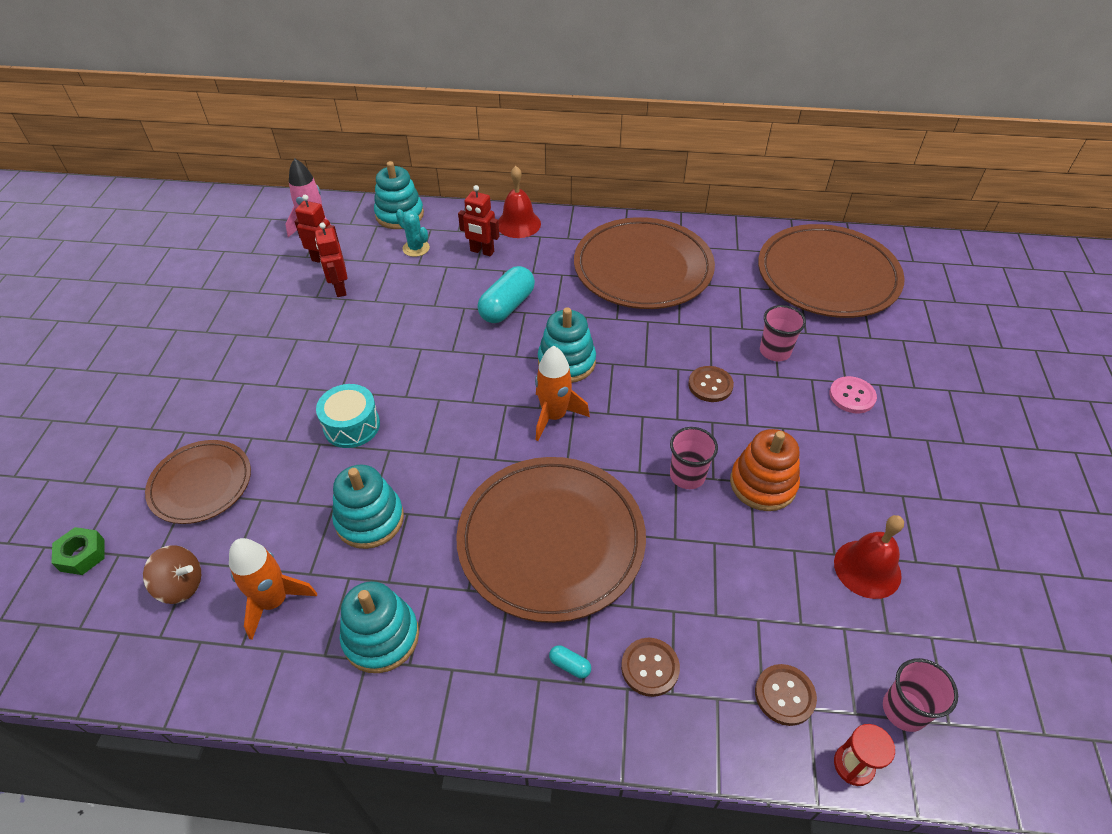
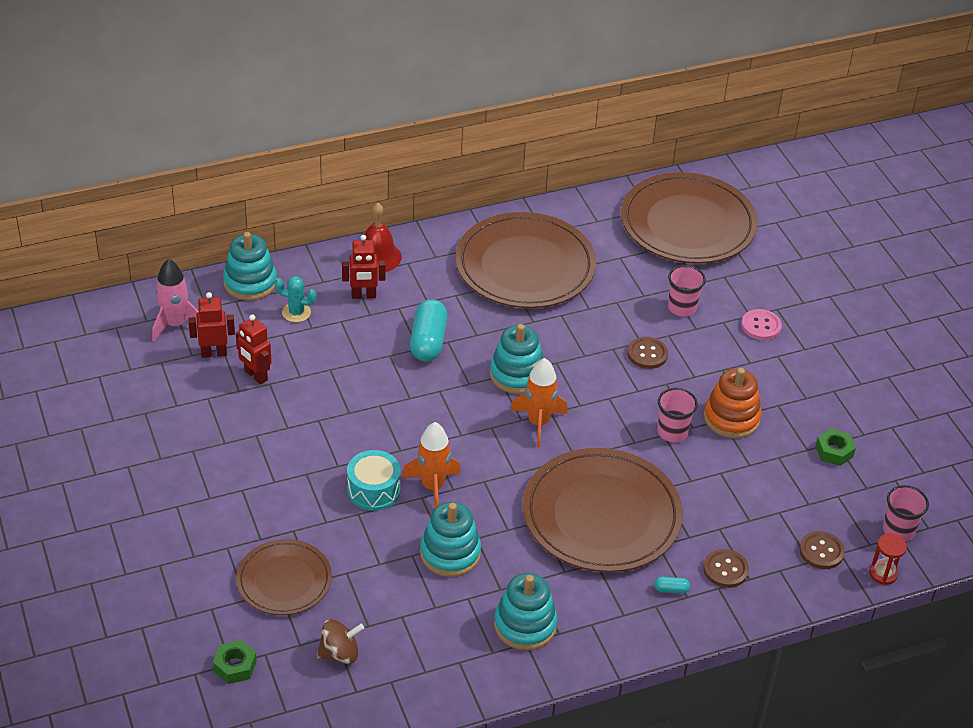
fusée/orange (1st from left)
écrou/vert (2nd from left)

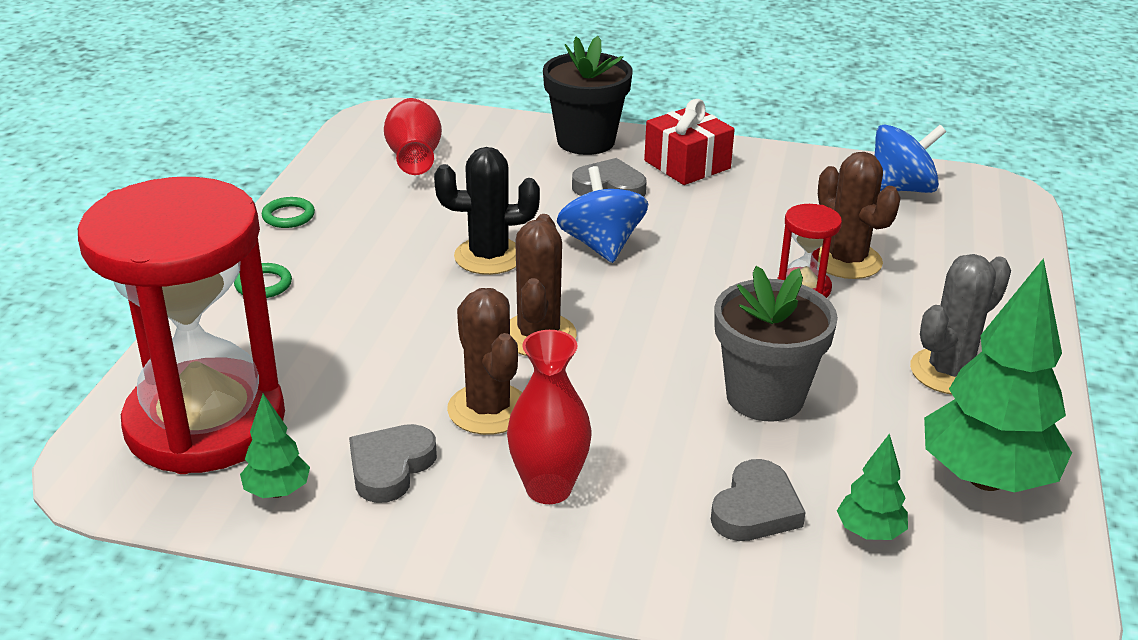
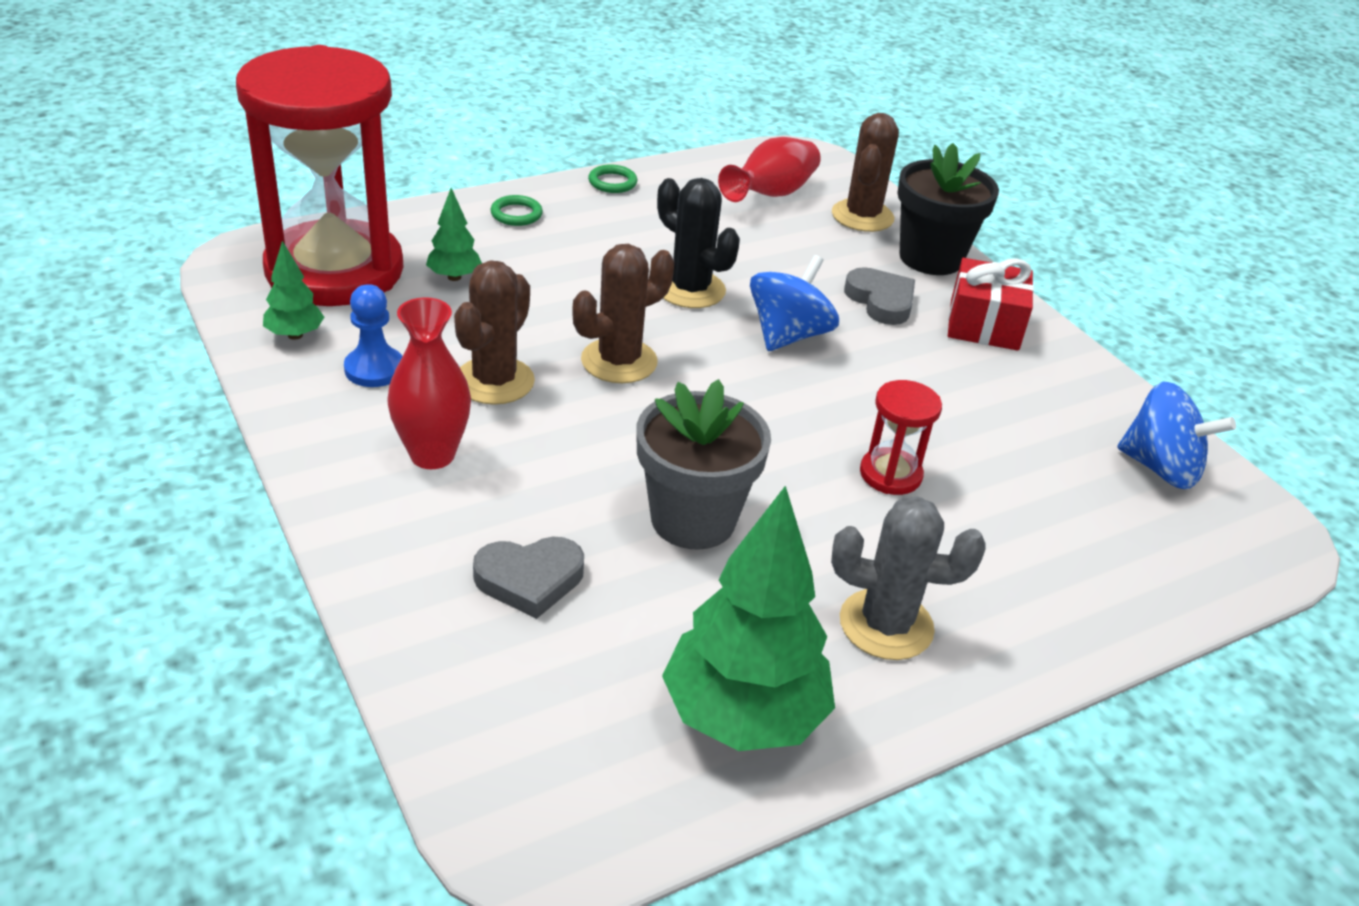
pion/bleu
arbre/vert (2nd from left)
cactus/marron (3rd from left)

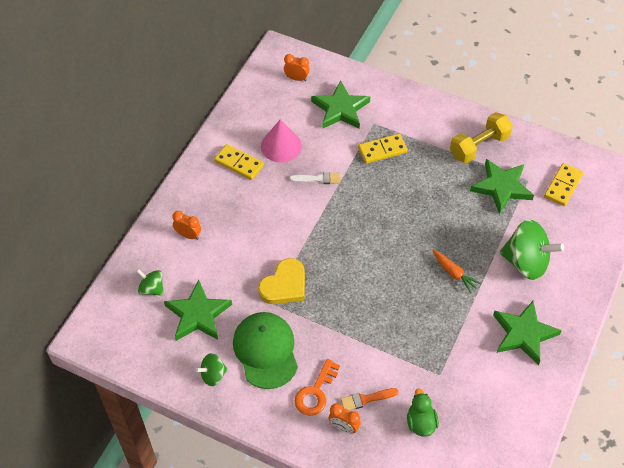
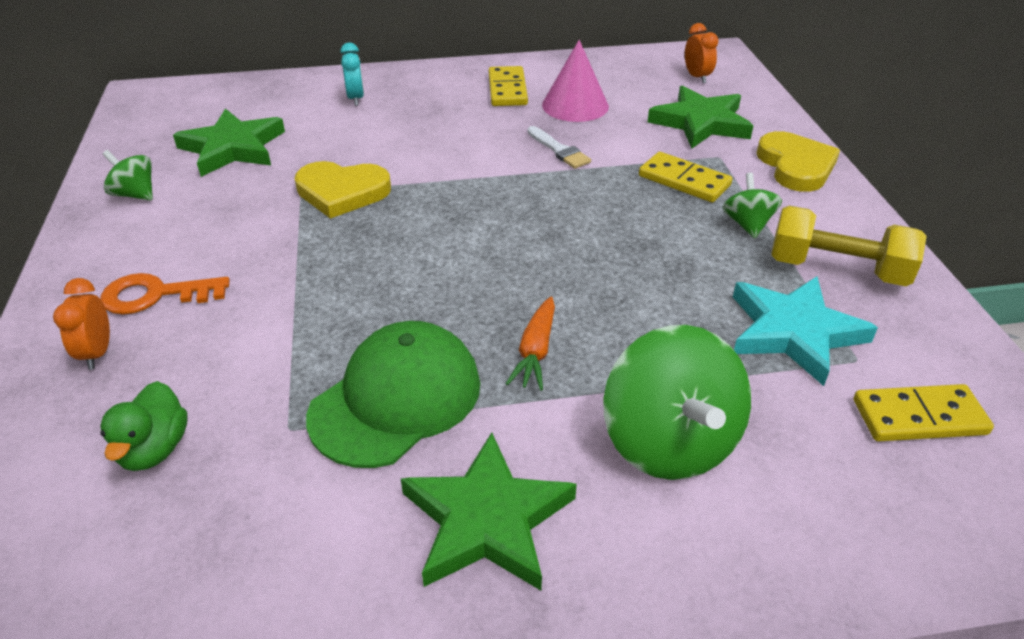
canard/vert
casquette/vert
réveil/turquoise
toupie/vert (3rd from left)
étoile/turquoise
cœur/jaune (2nd from left)
pinceau/orange

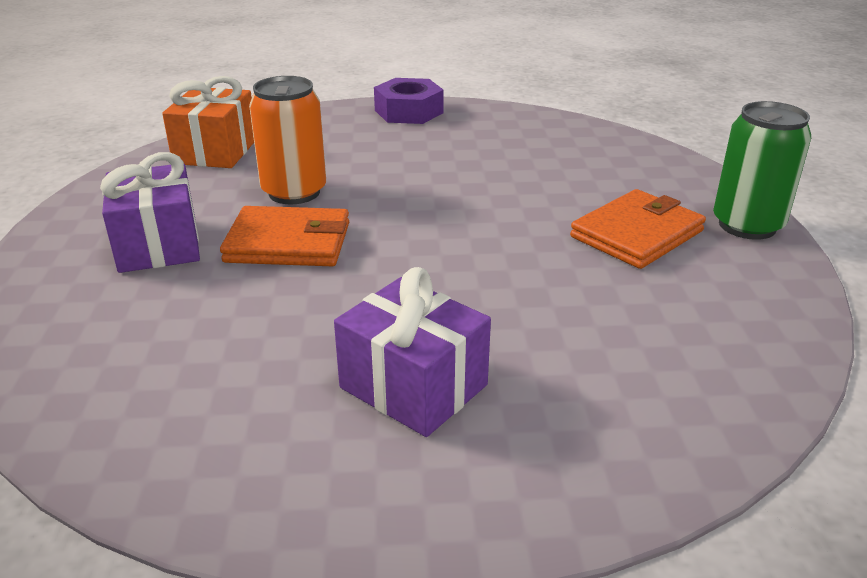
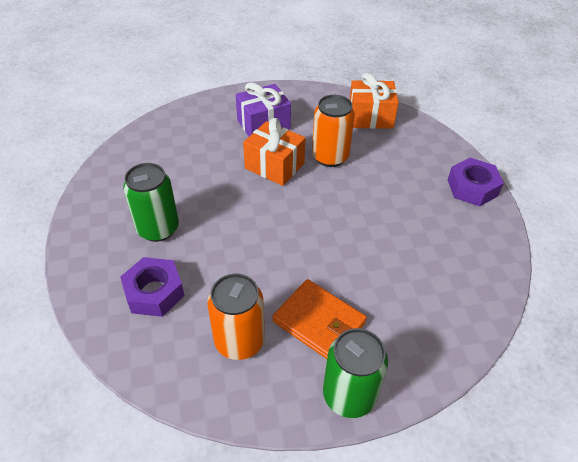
écrou/violet (1st from left)
canette/vert (1st from left)
canette/orange (1st from left)
cadeau/orange (1st from left)

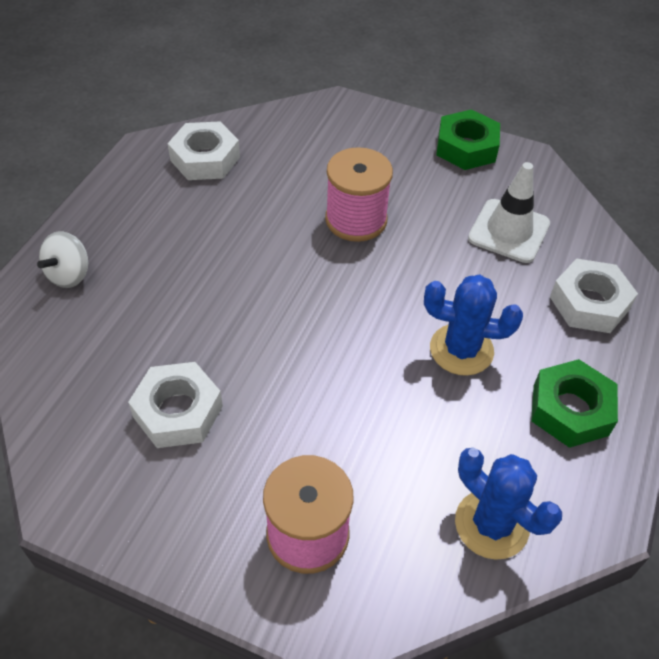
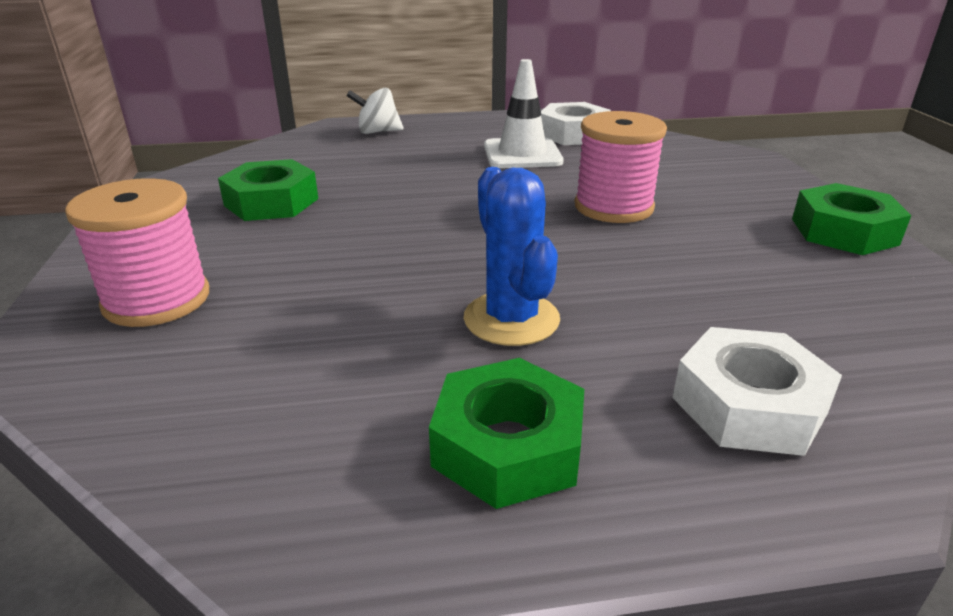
écrou/vert (1st from left)
cône de chantier/blanc
cactus/bleu (2nd from left in the first image)

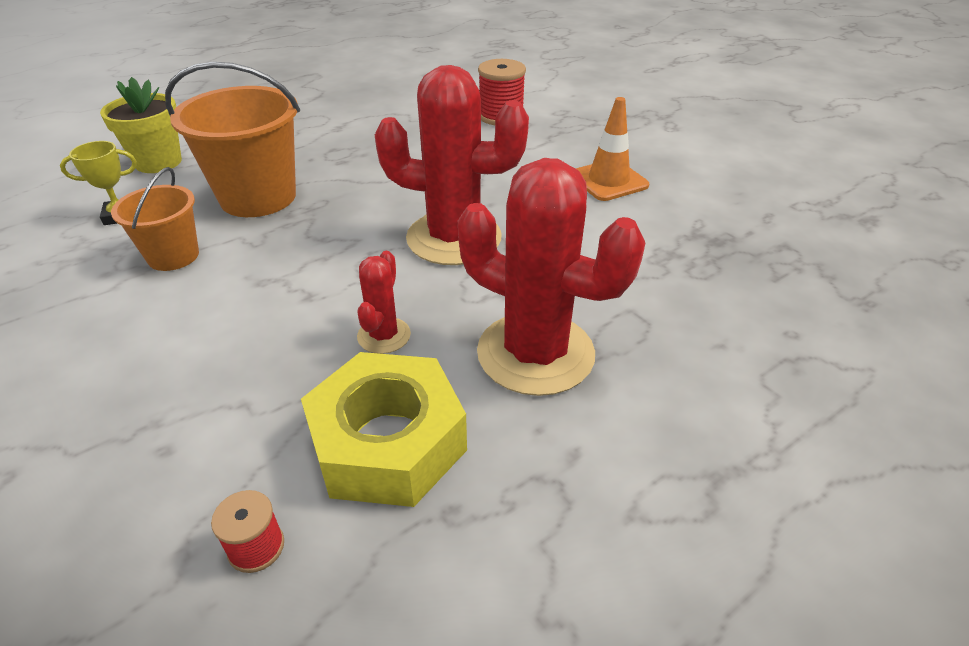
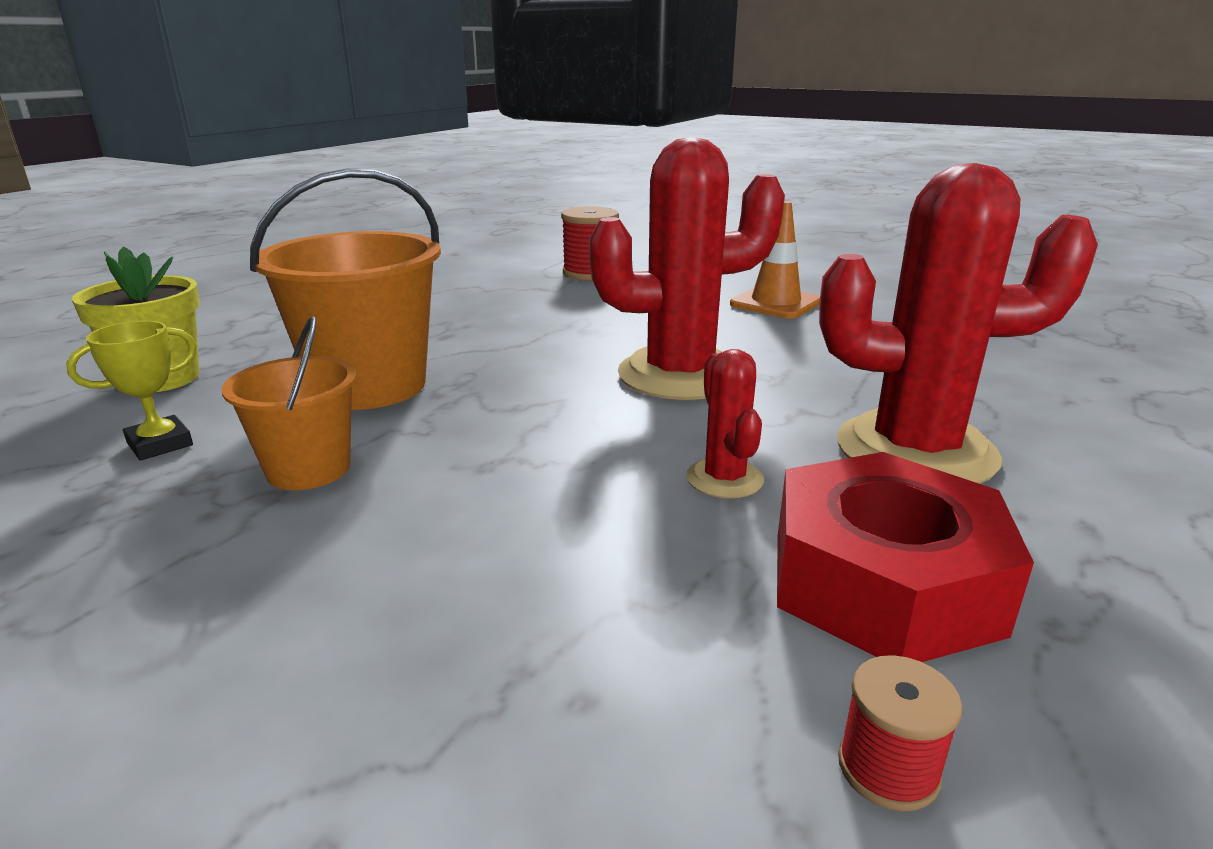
écrou/rouge

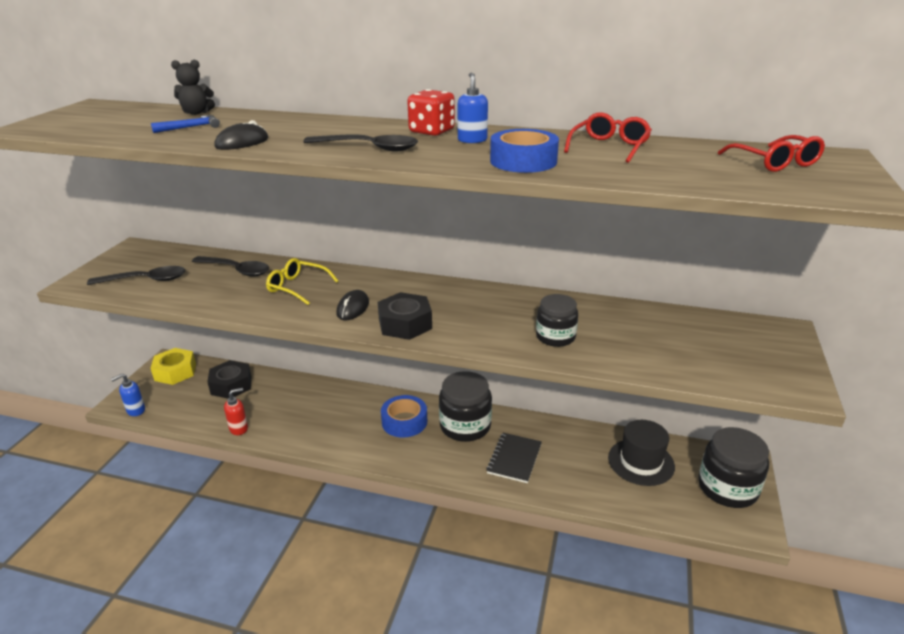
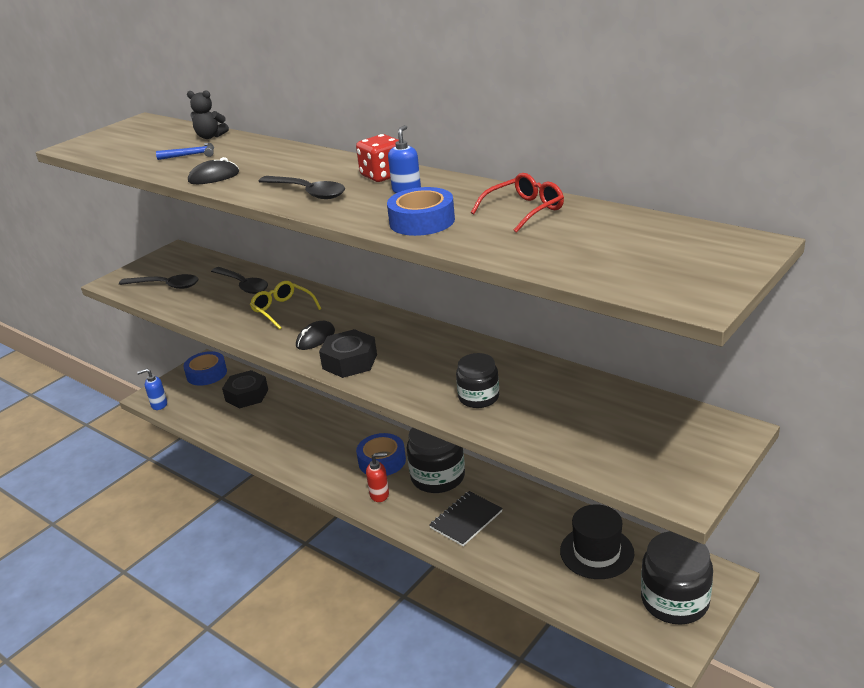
ruban adhésif/bleu (1st from left)
distributeur de savon/rouge
lunettes/rouge (2nd from left in the first image)

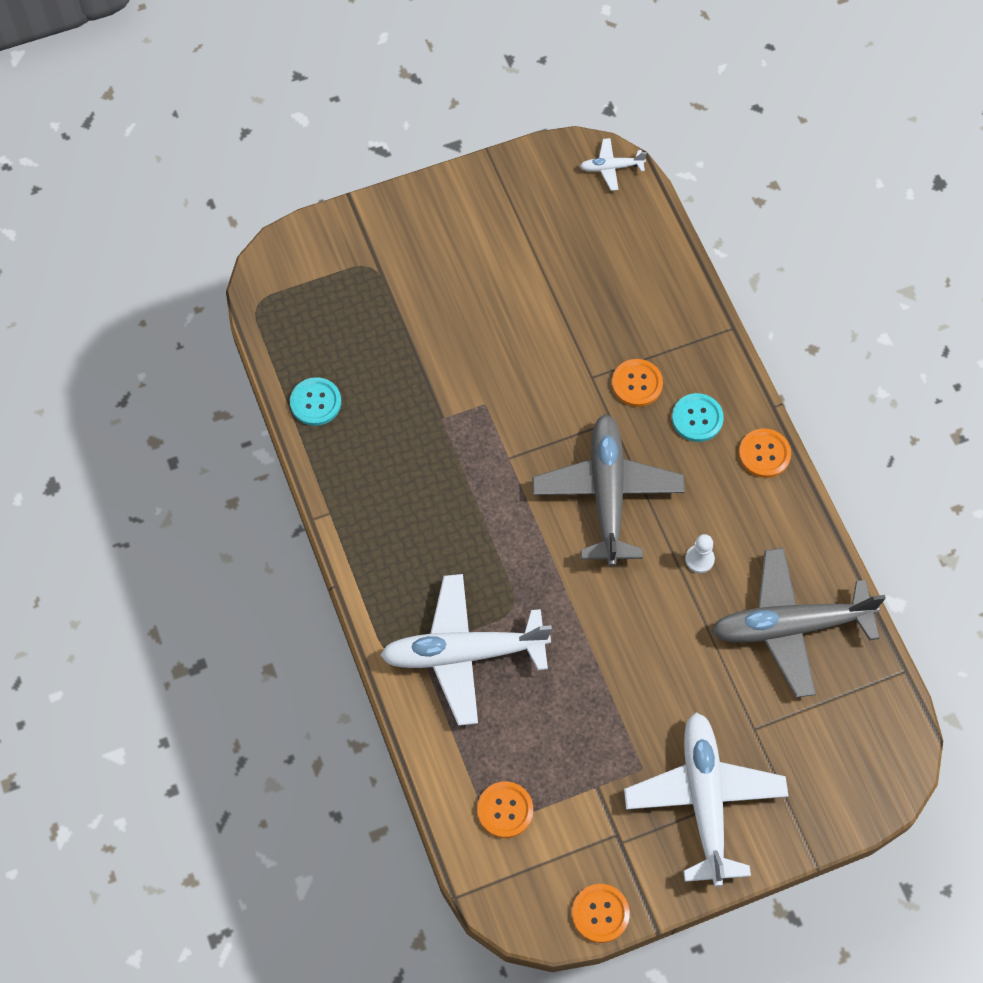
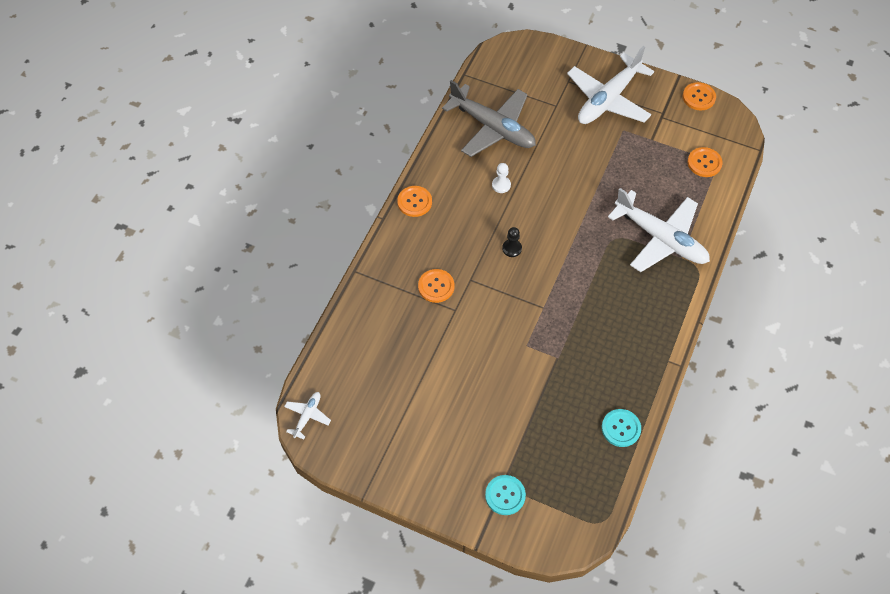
avion/blanc (1st from left)
bouton/turquoise (1st from left)
pion/noir

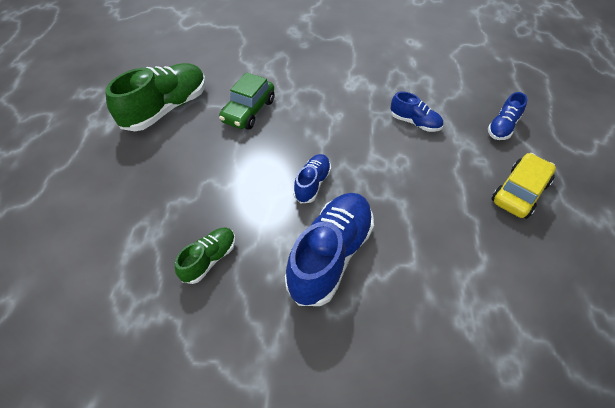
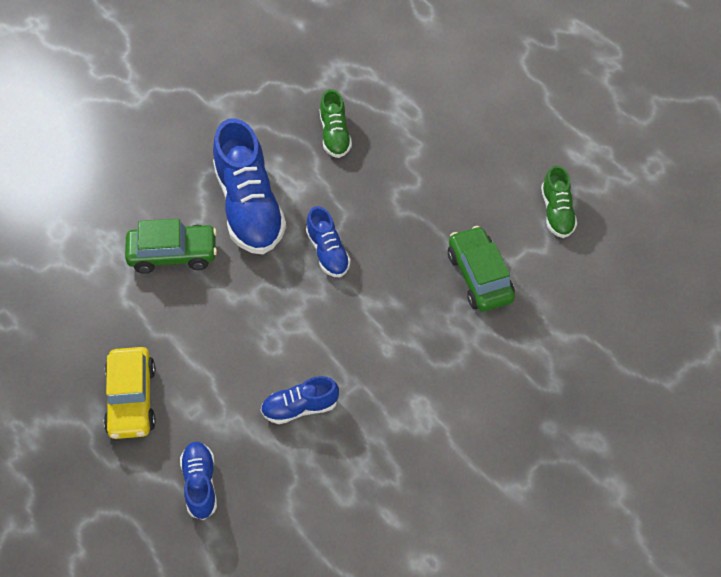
voiture/vert (1st from left)
chaussure/vert (2nd from left)

